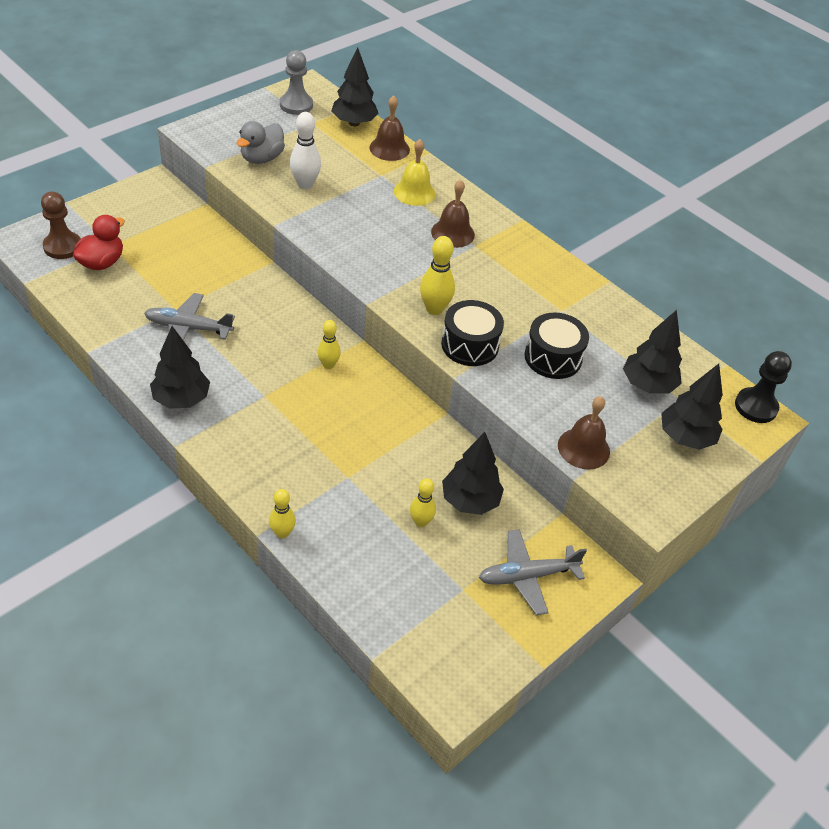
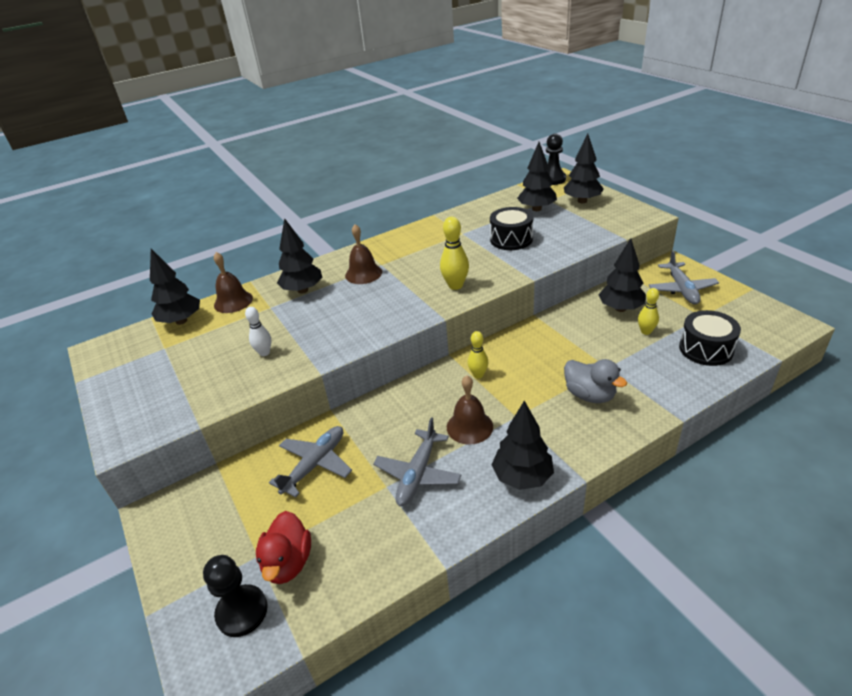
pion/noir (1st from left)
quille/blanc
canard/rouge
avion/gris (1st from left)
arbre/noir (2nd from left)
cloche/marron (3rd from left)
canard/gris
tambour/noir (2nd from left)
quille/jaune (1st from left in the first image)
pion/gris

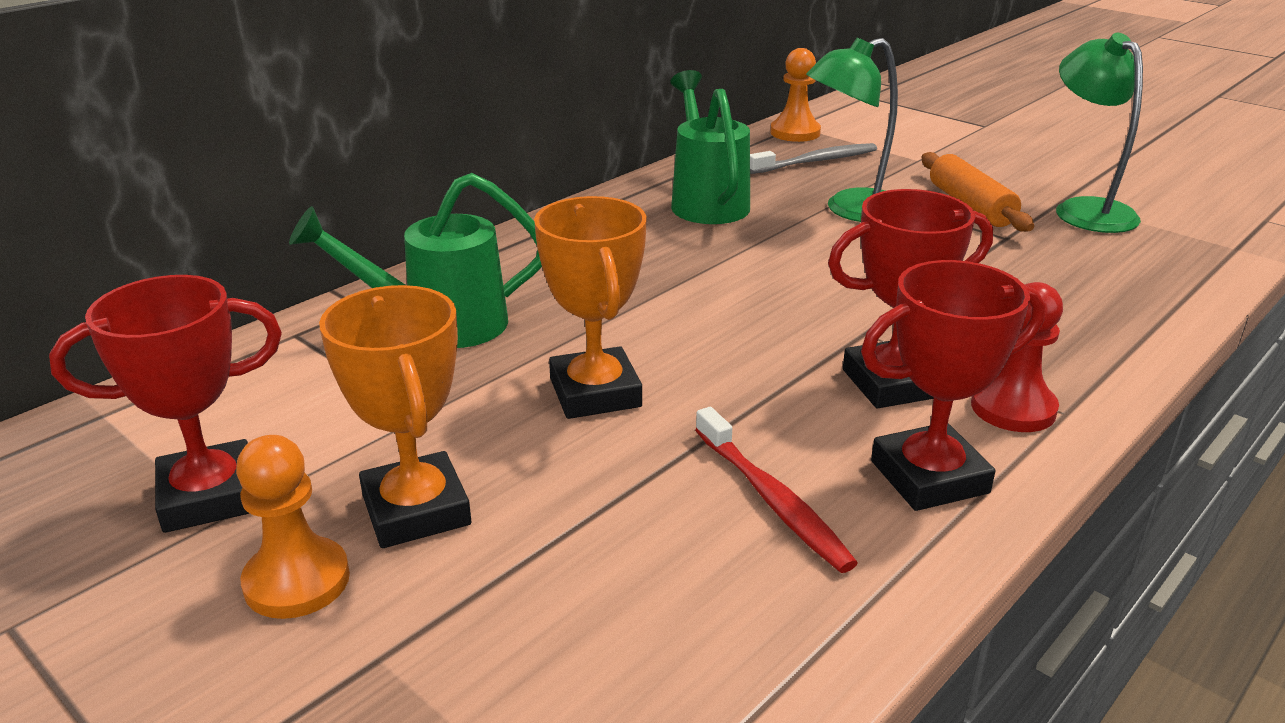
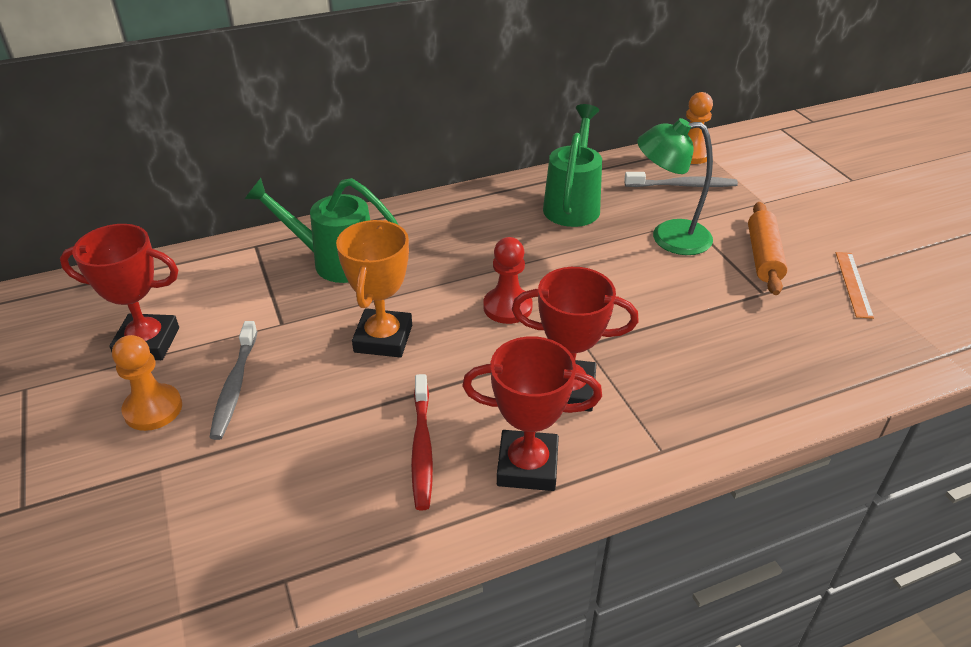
brosse à dents/gris (1st from left)
pion/rouge
règle/orange

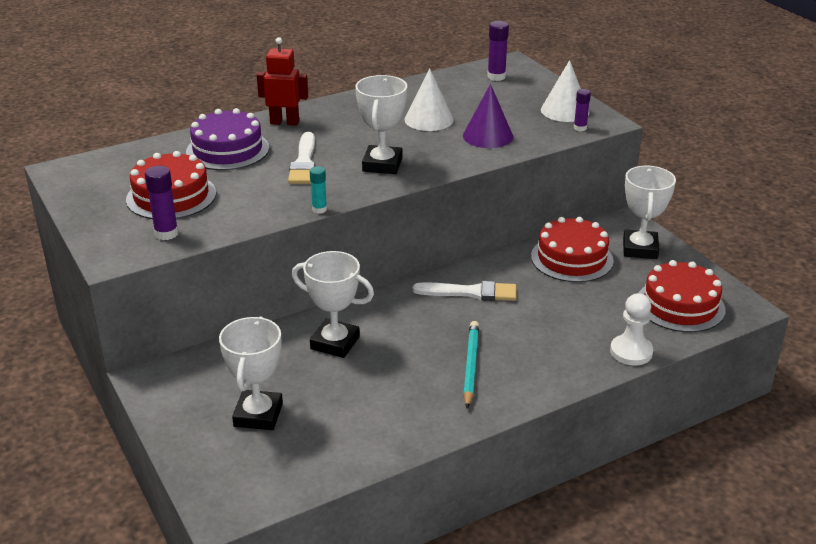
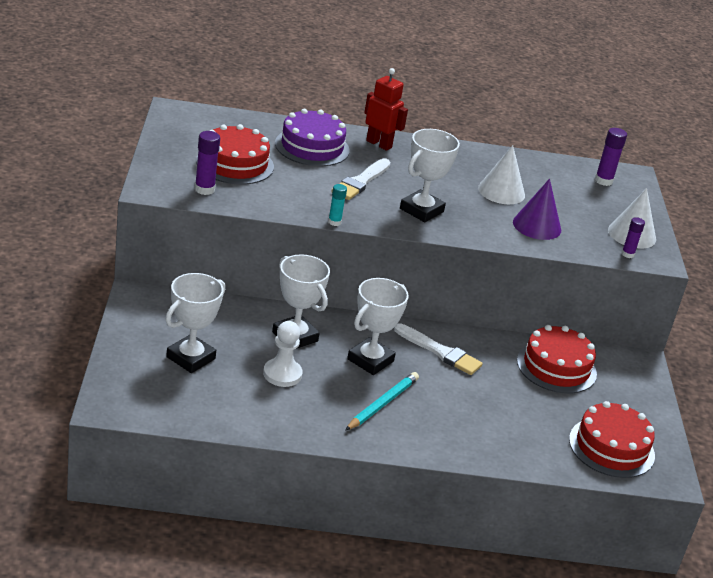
pion/blanc
trophée/blanc (3rd from left)

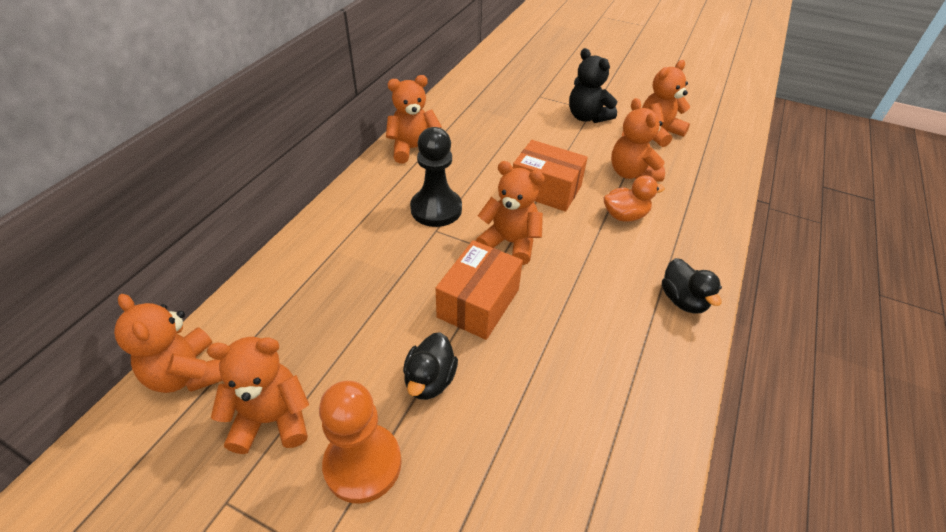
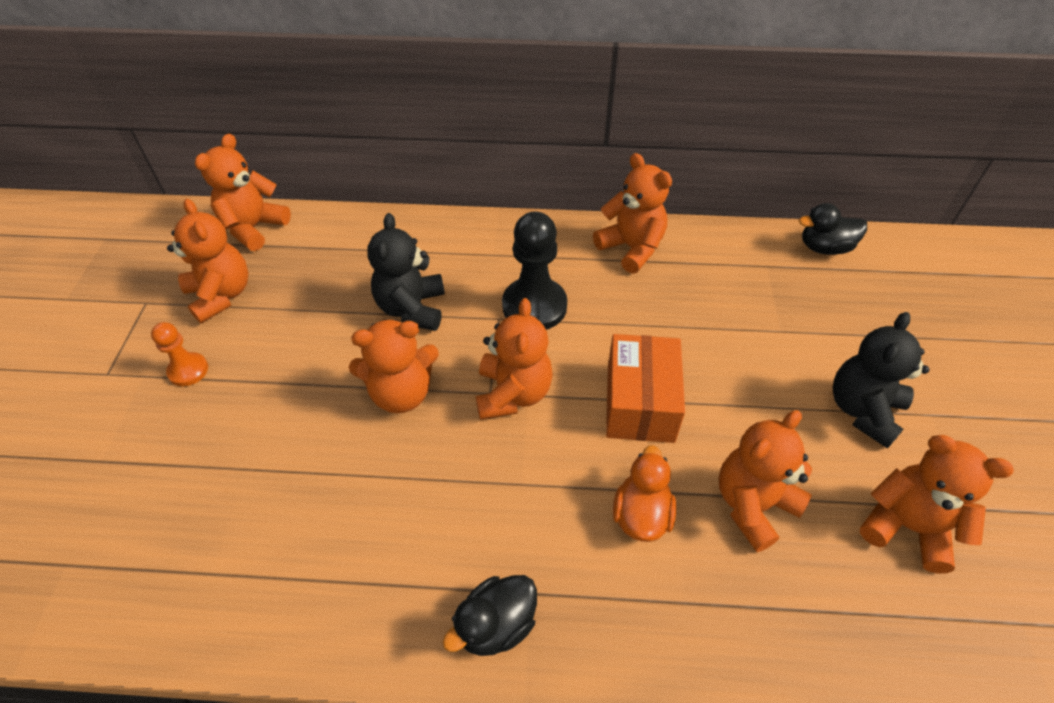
pion/orange
ours en peluche/orange (3rd from left)
ours en peluche/noir (1st from left)
canard/orange
canard/noir (2nd from left)

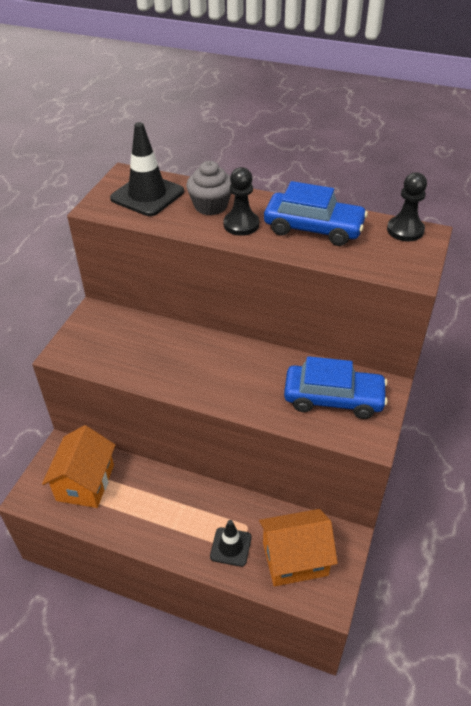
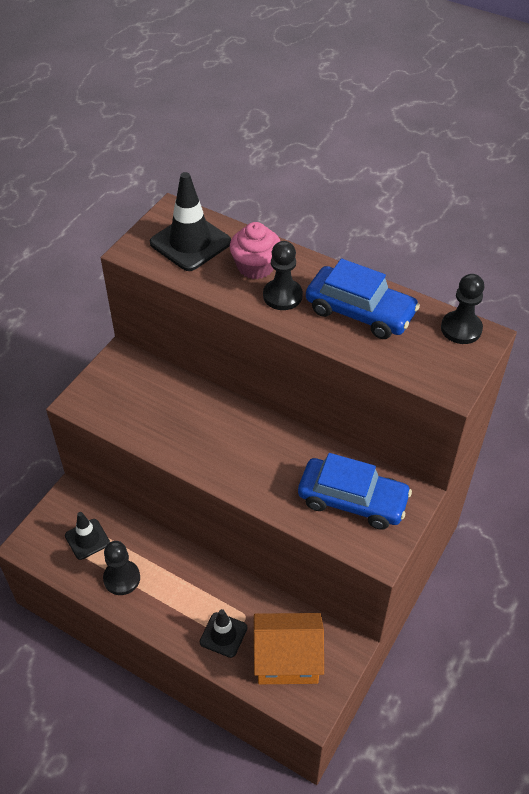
cône de chantier/noir (1st from left)
pion/noir (1st from left)
muffin/rose

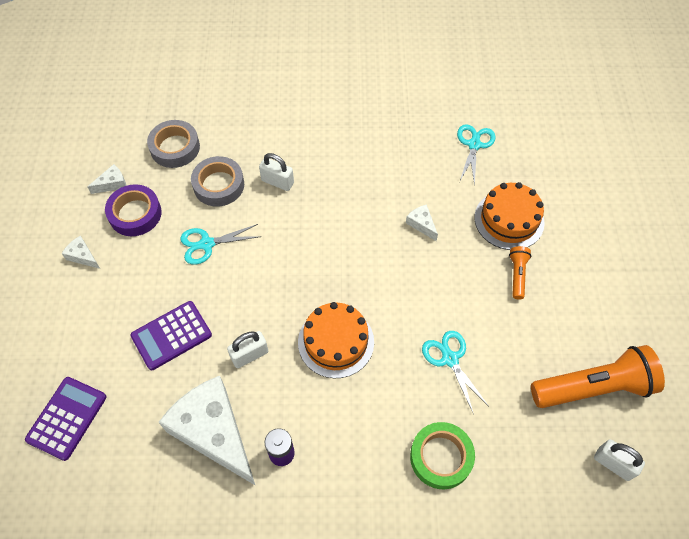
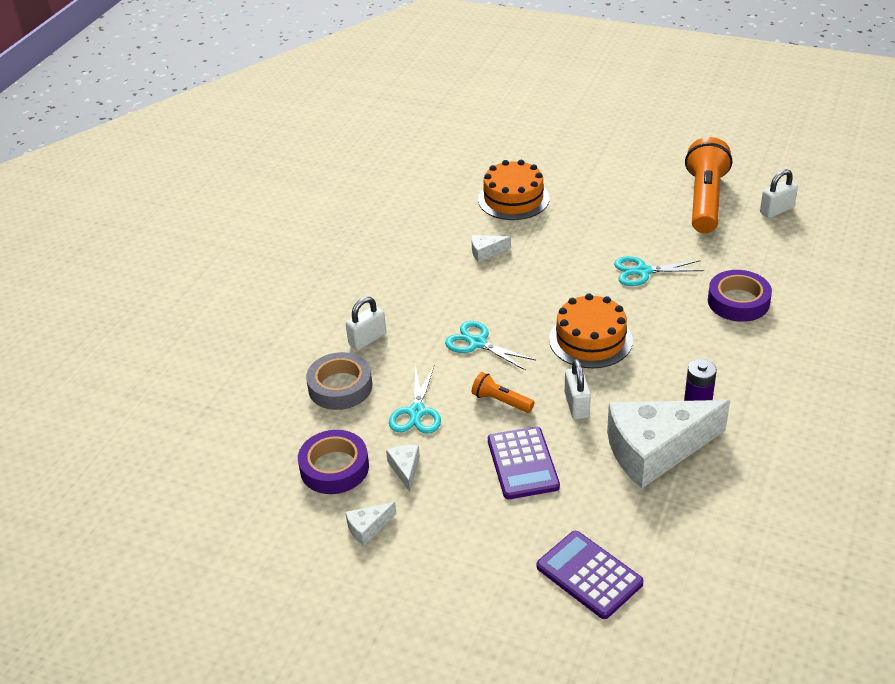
fromage/blanc (2nd from left)
ciseaux/turquoise (2nd from left)
lampe de poche/orange (1st from left)
ruban adhésif/violet (2nd from left)
ruban adhésif/gris (1st from left in the first image)

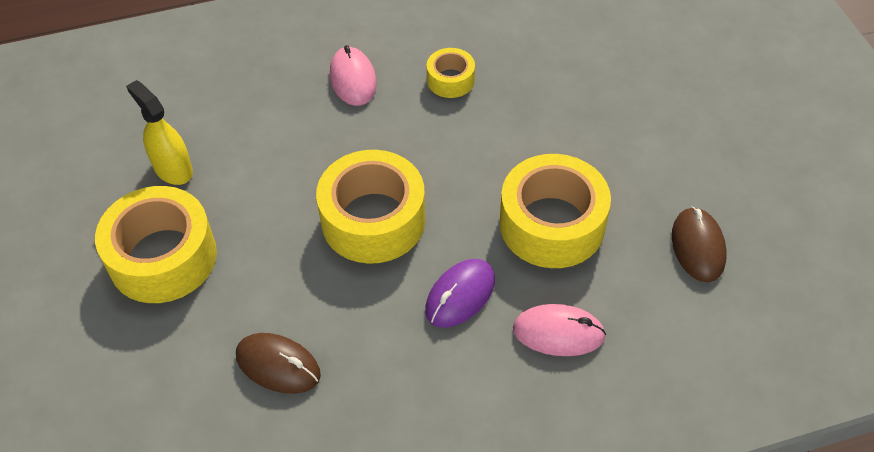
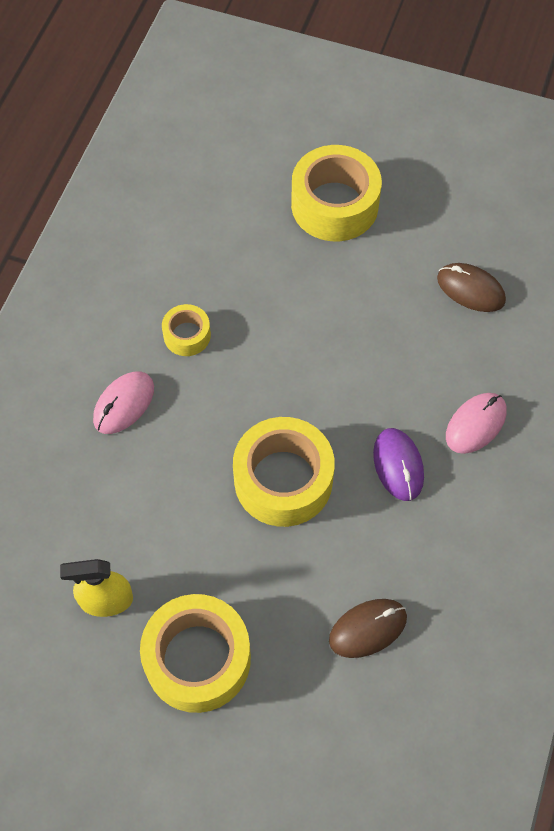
souris/rose (1st from left)
ruban adhésif/jaune (4th from left)

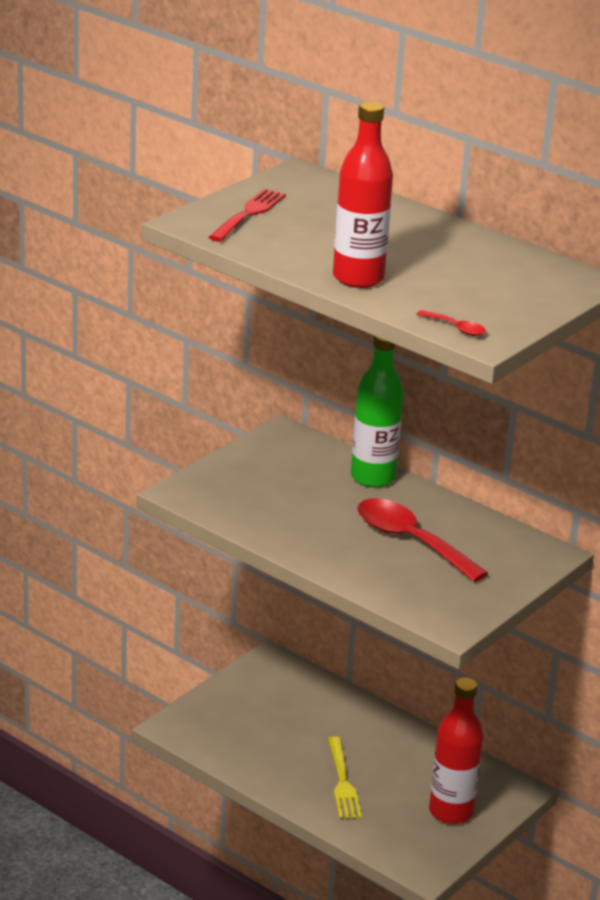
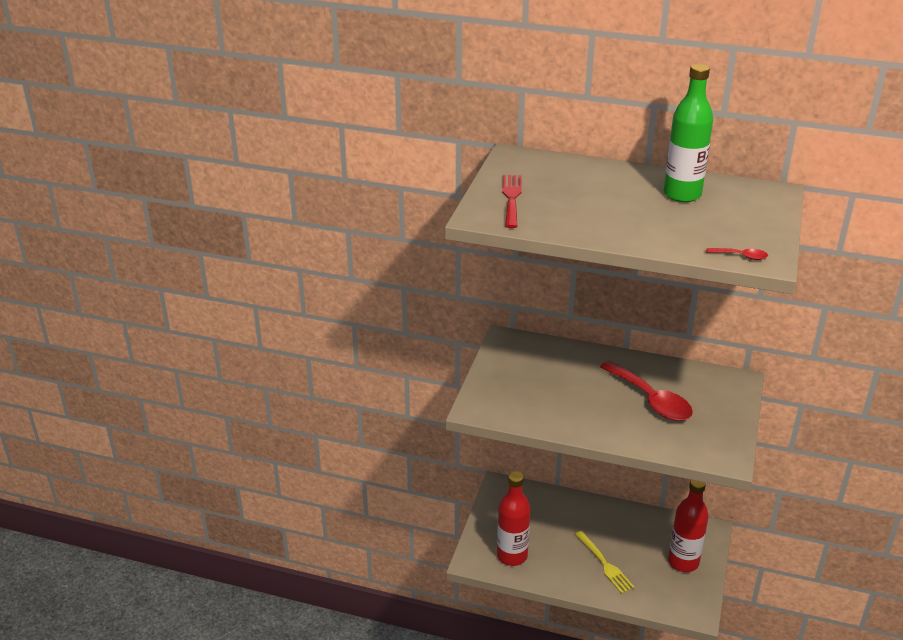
bouteille/rouge (1st from left)
cuillère/rouge (1st from left)
bouteille/vert

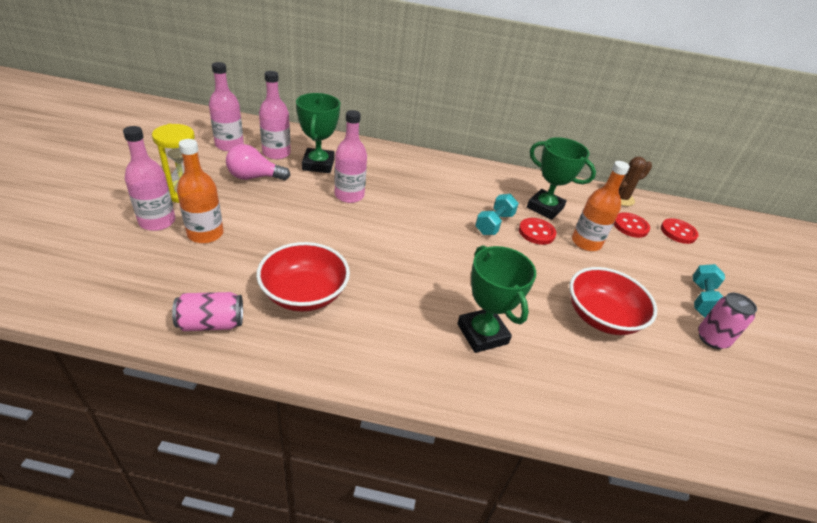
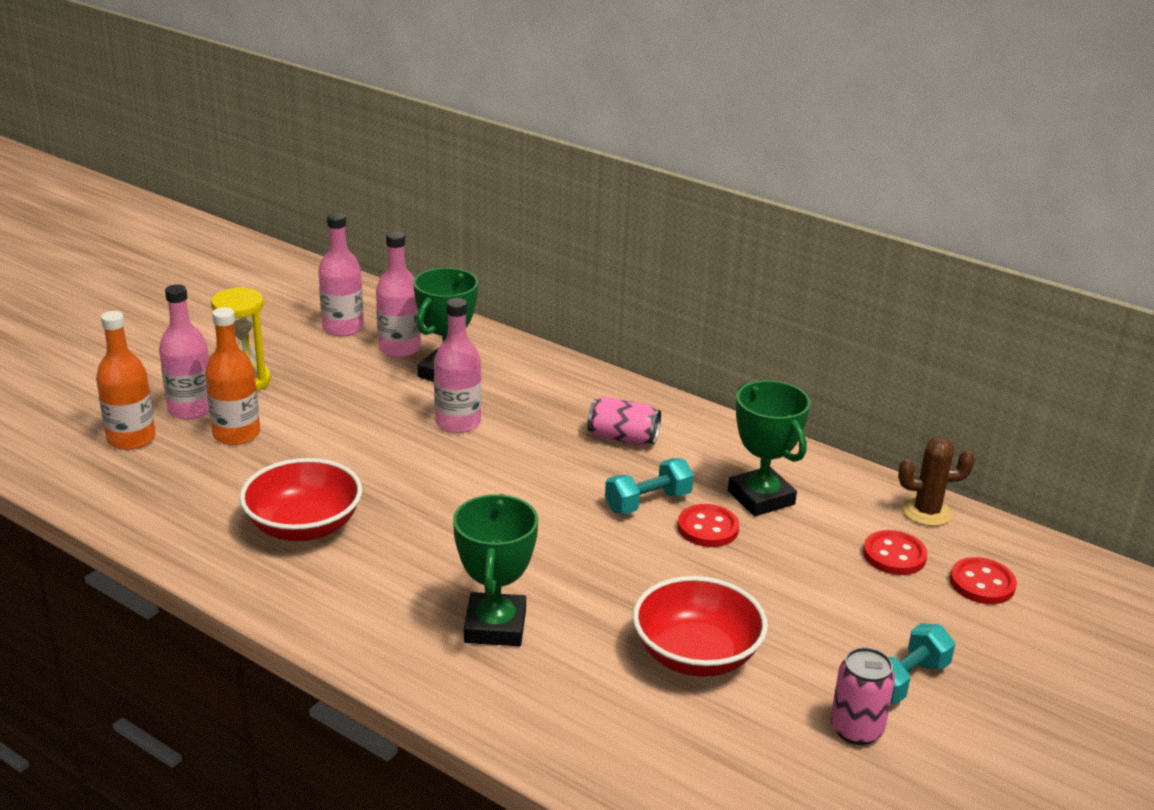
bouteille/orange (1st from left)
canette/rose (1st from left)
ampoule/rose

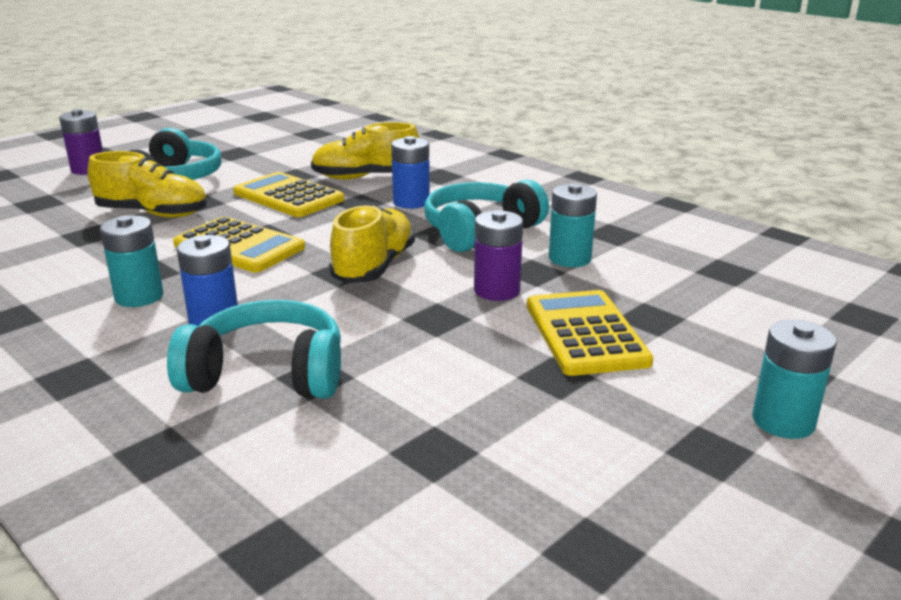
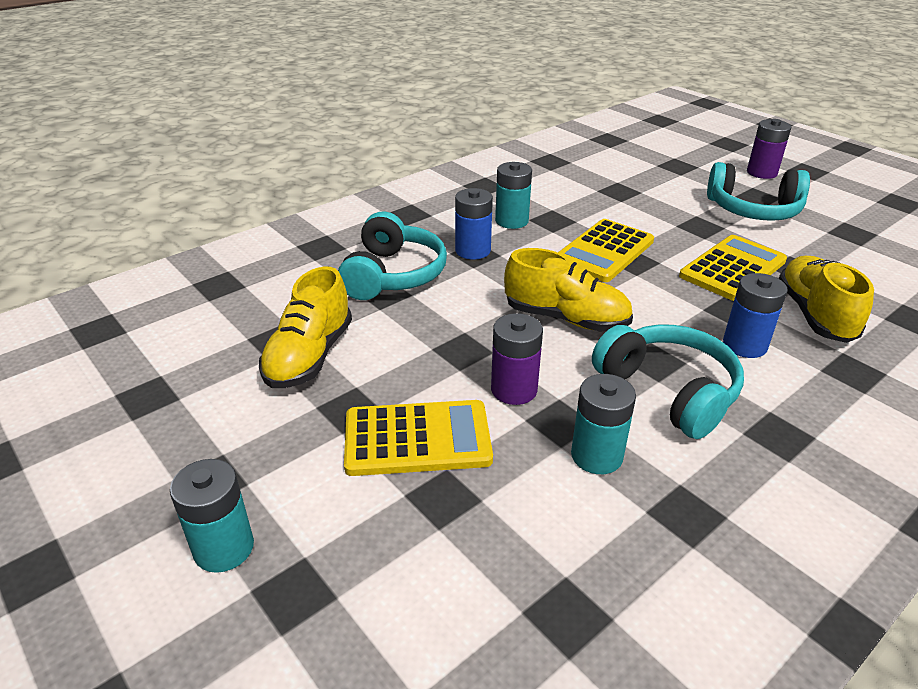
chaussure/jaune (1st from left)

